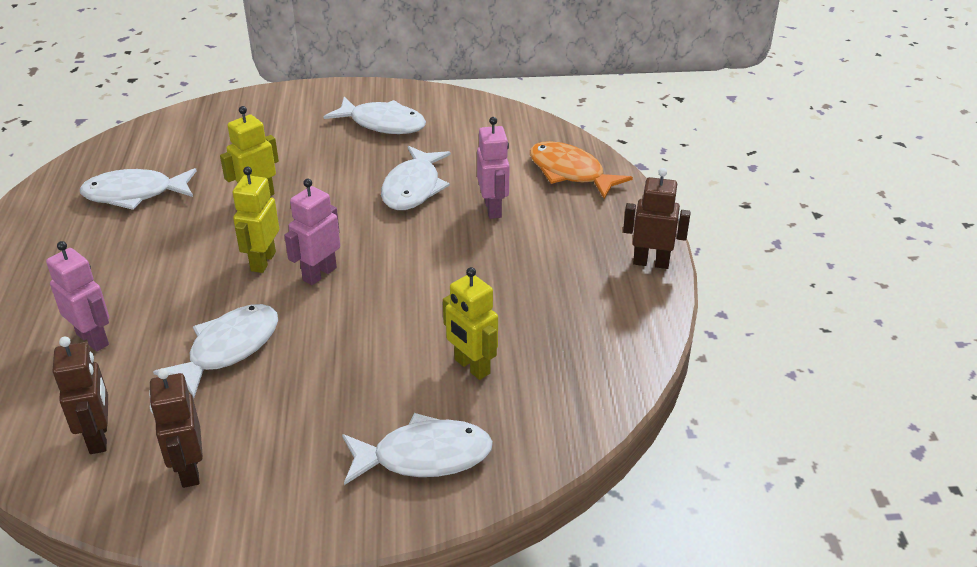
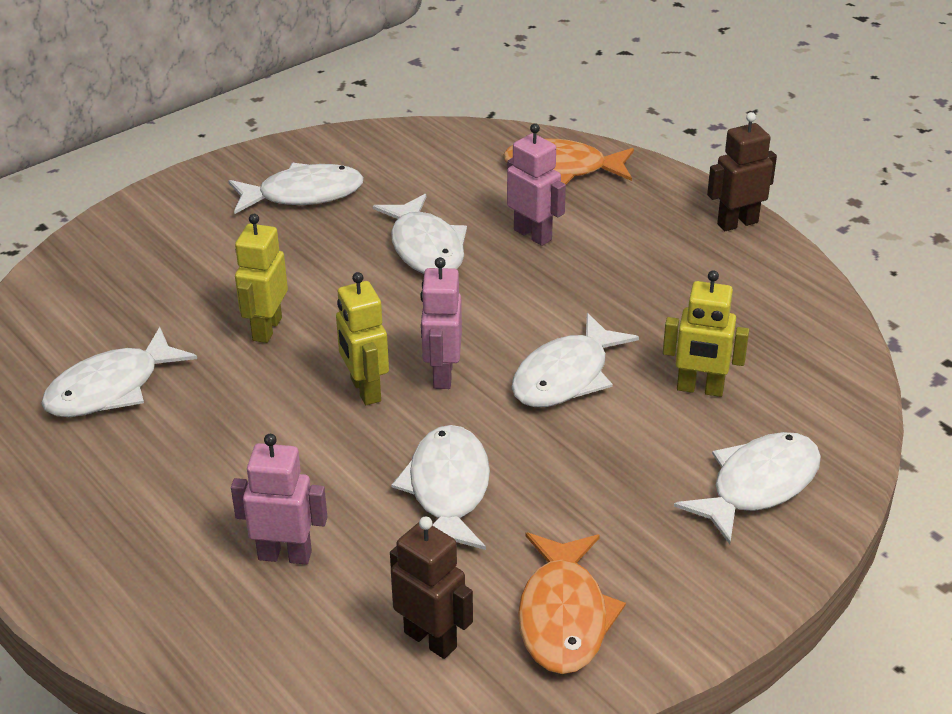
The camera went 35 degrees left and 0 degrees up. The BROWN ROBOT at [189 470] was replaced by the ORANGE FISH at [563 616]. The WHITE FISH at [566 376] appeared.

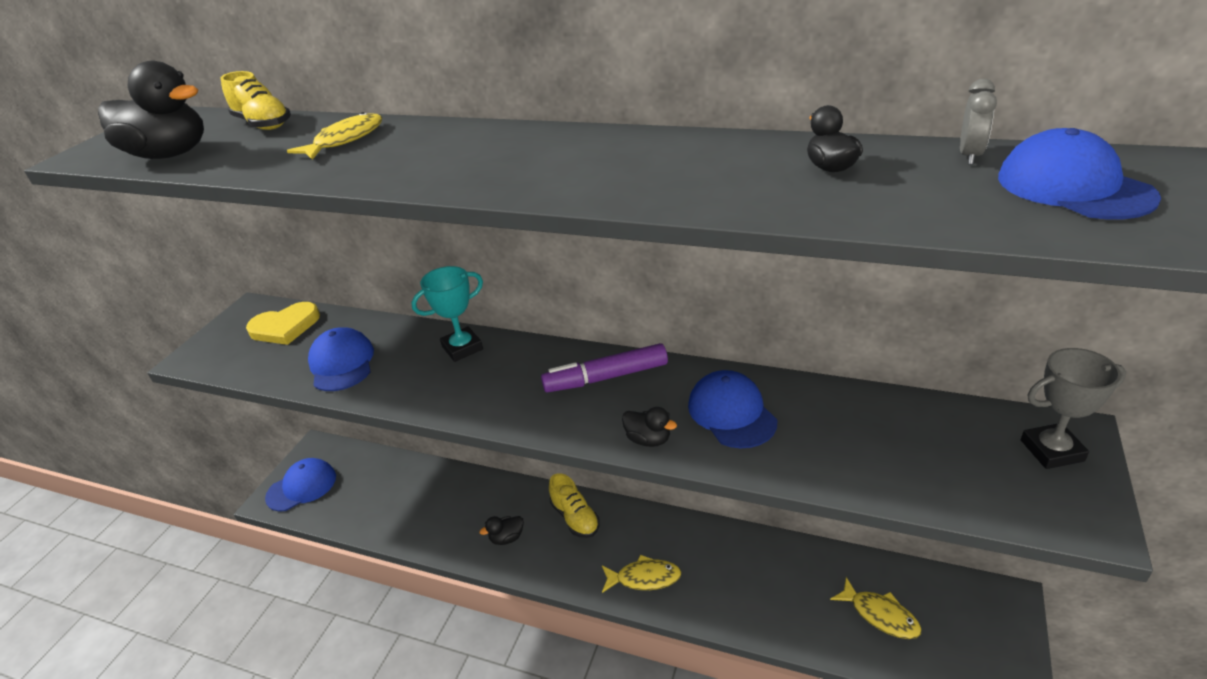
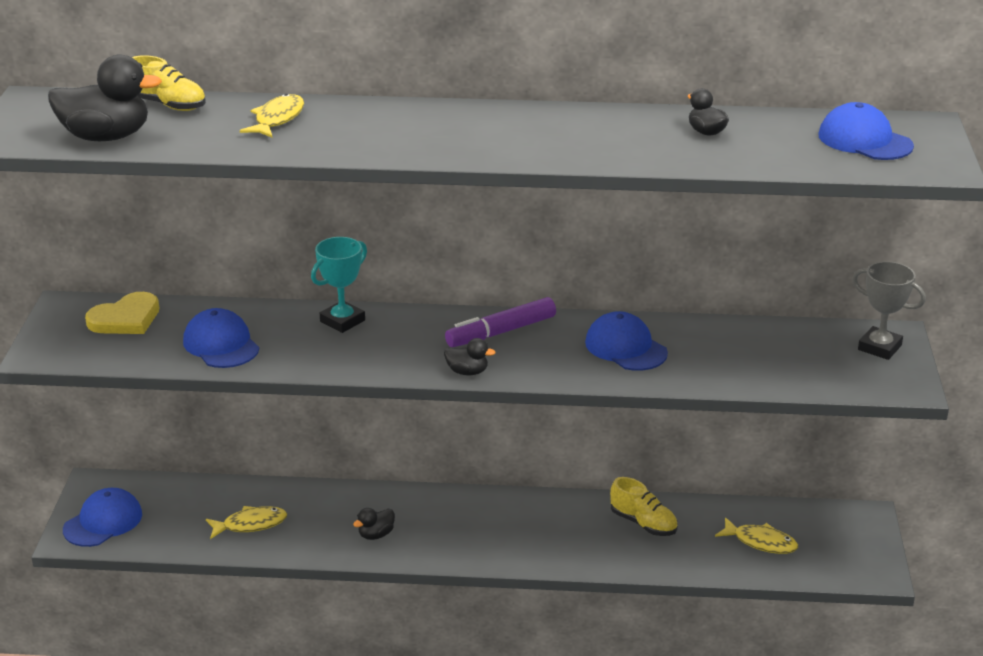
The camera went 20 degrees left and 5 degrees down. The GREY CLOCK at [970 156] disappeared. The GREY TROPHY at [1052 450] turned 60 degrees clockwise. The BLACK DUCK moved from [648 439] to [467 372]. The YELLOW SHOE moved from [575 518] to [643 523]. The YELLOW FISH moved from [644 578] to [251 524].

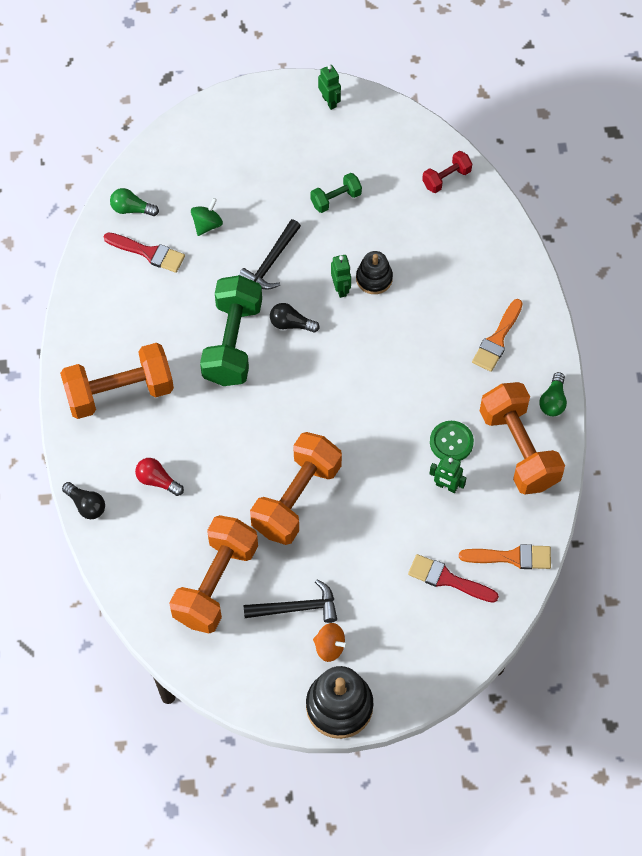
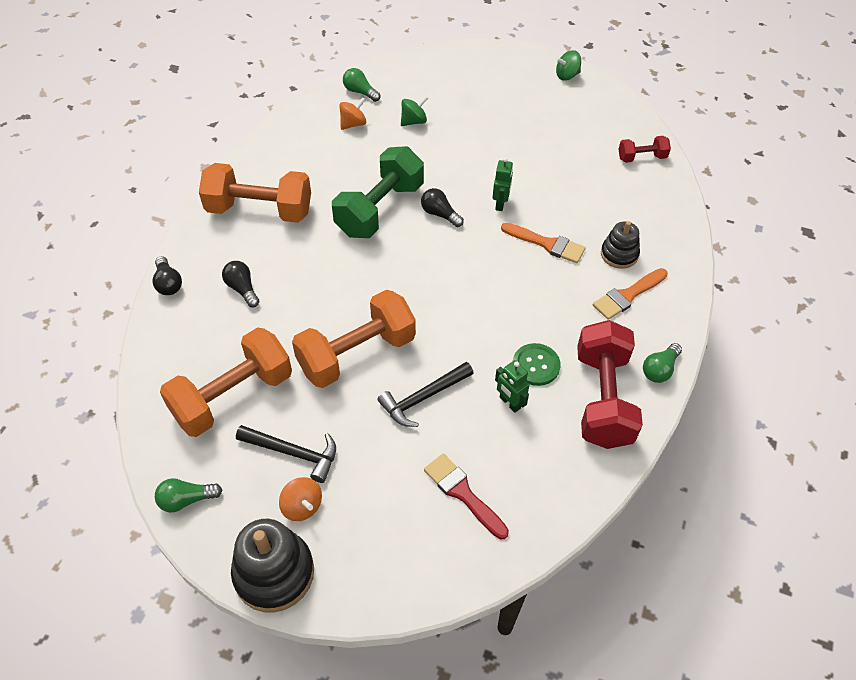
The camera went 25 degrees right and 10 degrees down. The GREEN ROBOT at [329 101] was replaced by the GREEN SPINNING TOP at [567 76]. The GREEN DUMBBELL at [336 199] disappeared. The BLACK HAMMER moved from [271 262] to [423 398]. The RED BRUSH at [148 253] was replaced by the ORANGE SPINNING TOP at [353 124]. The BLACK STACKING TOY moved from [374 278] to [619 254]. The ORANGE DUMBBELL at [519 449] became the RED DUMBBELL at [603 399]. The RED LIGHT BULB at [157 481] became the BLACK LIGHT BULB at [242 289]. The ORANGE BRUSH moved from [511 557] to [547 244]. The GREEN LIGHT BULB at [186 500] appeared.

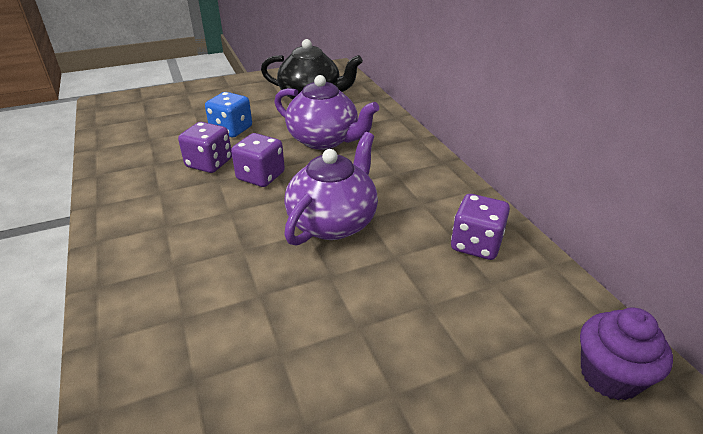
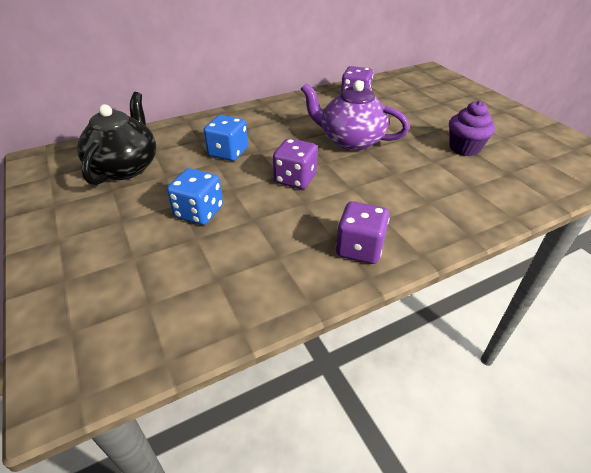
The camera went 95 degrees left and 5 degrees up. The PURPLE TEAPOT at [324 140] was replaced by the BLUE DICE at [228 152]. The PURPLE DICE moved from [209 163] to [359 248]. The PURPLE CUPCAKE moved from [609 376] to [464 148].

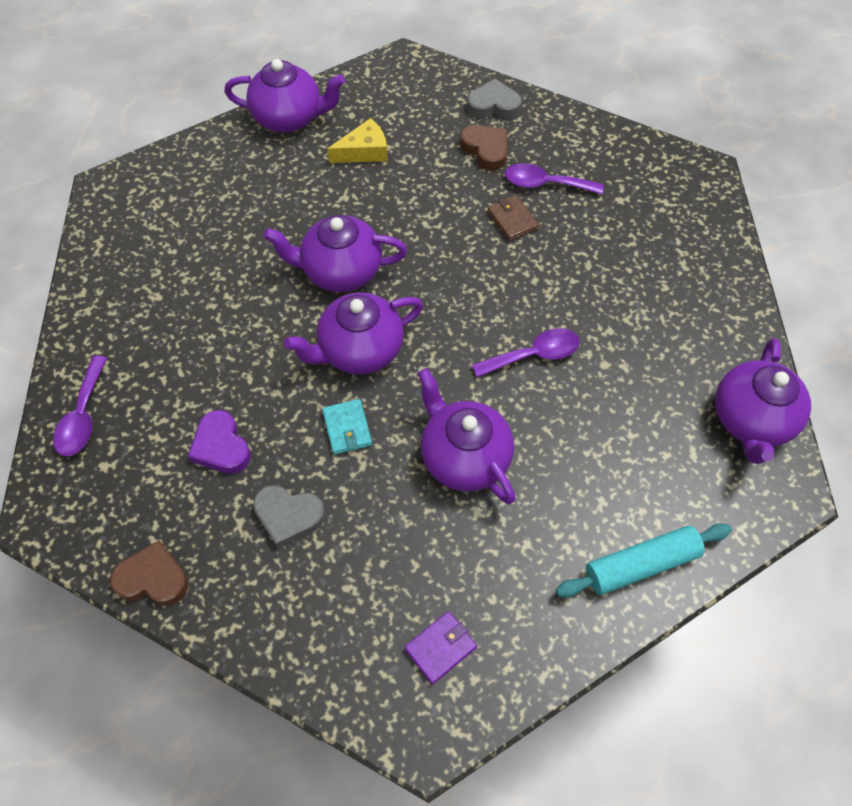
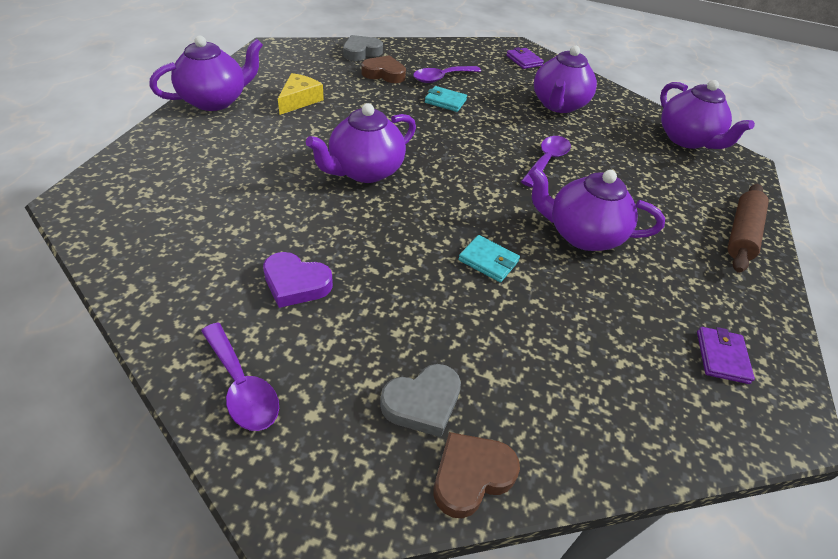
The camera went 45 degrees left and 15 degrees down. The BROWN WALLET at [512 220] became the TURQUOISE WALLET at [445 101]. The PURPLE TEAPOT moved from [360 350] to [558 105]. The PURPLE HEART moved from [221 446] to [296 283]. The GREY HEART moved from [288 516] to [422 403]. The TURQUOISE ROLLING PIN at [641 564] became the BROWN ROLLING PIN at [741 234]. The PURPLE WALLET at [524 60] appeared.

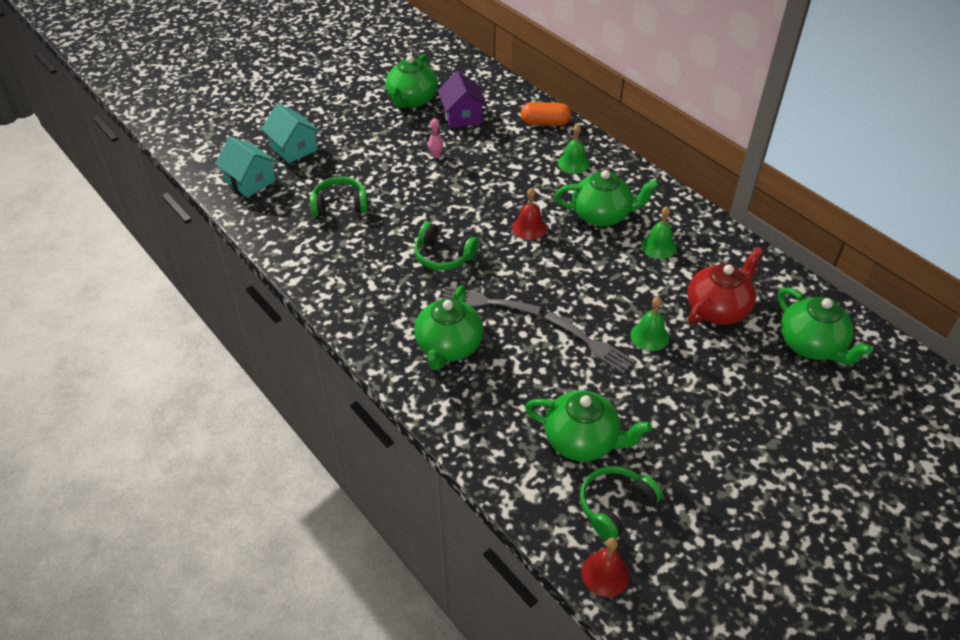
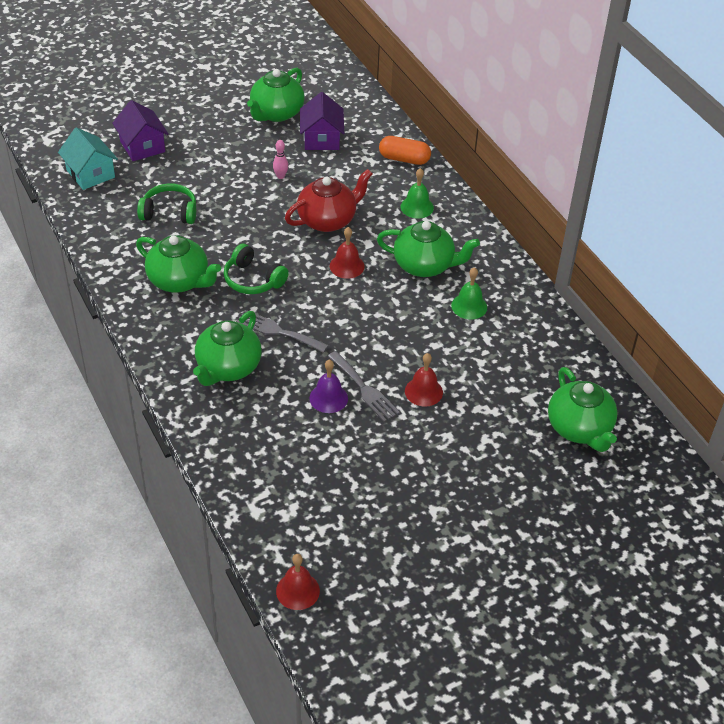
The camera went 10 degrees right and 0 degrees up. The TURQUOISE HOUSE at [294 148] became the PURPLE HOUSE at [142 146]. The RED TEAPOT moved from [718 309] to [328 220]. The GREEN BELL at [649 336] became the RED BELL at [423 391]. The GREEN TEAPOT moved from [582 441] to [179 281]. The GREEN HEADPHONES at [615 506] disappeared. The PURPLE BELL at [328 398] appeared.

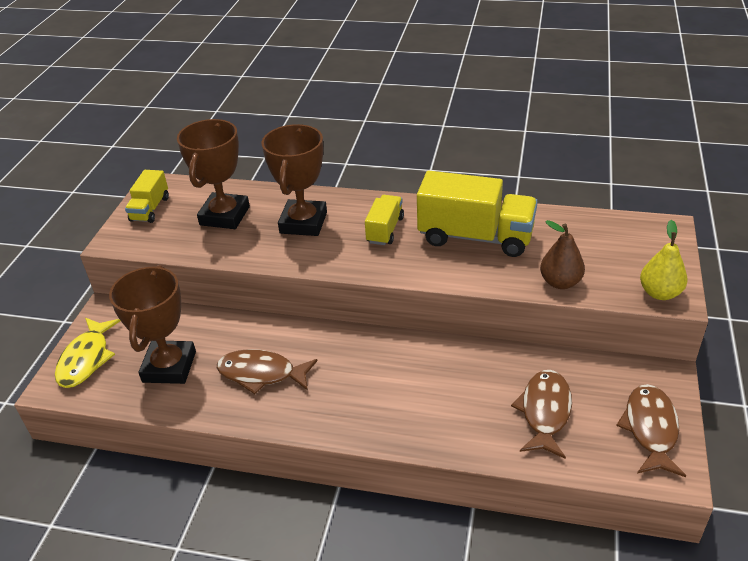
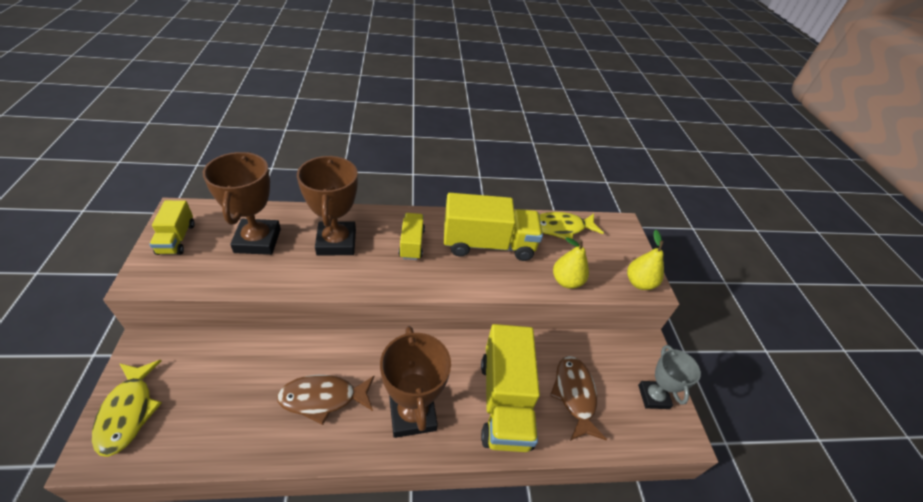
The camera went 25 degrees left and 5 degrees up. The BROWN PEAR at [560 282] became the YELLOW PEAR at [566 281]. The BROWN TROPHY moved from [169 367] to [412 414]. The BROWN FISH at [650 429] was replaced by the GREY TROPHY at [653 396]. The YELLOW FISH at [561 228] appeared. The YELLOW TRUCK at [504 402] appeared.

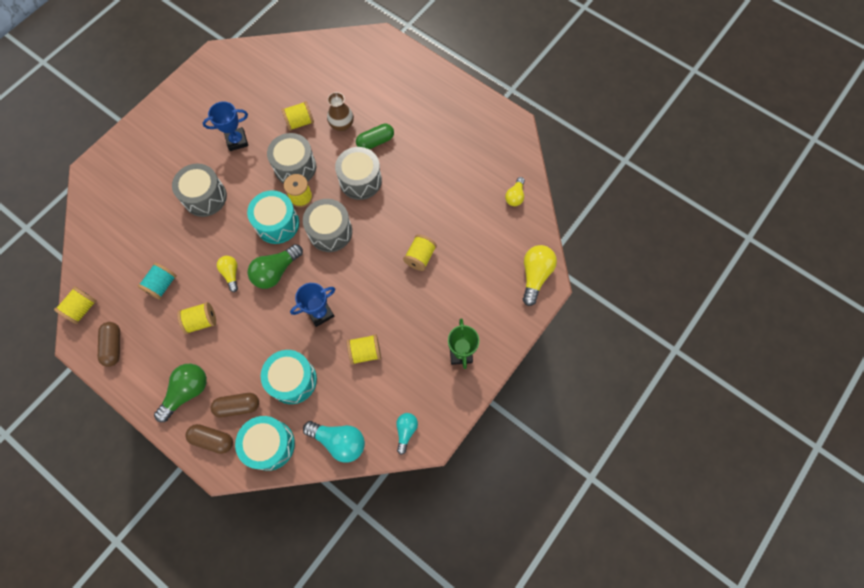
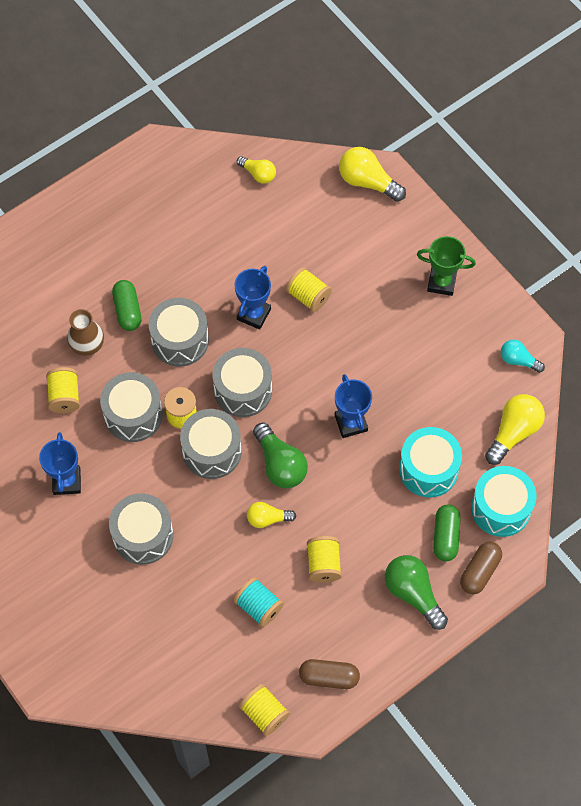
The camera went 75 degrees left and 5 degrees down. The TURQUOISE DRUM at [277 223] became the GREY DRUM at [212 451]. The YELLOW SPOOL at [365 352] disappeared. The BROWN CAPSULE at [238 406] became the GREEN CAPSULE at [445 537]. The TURQUOISE LIGHT BULB at [339 441] became the YELLOW LIGHT BULB at [513 432]. The BLUE TROPHY at [254 314] appeared.

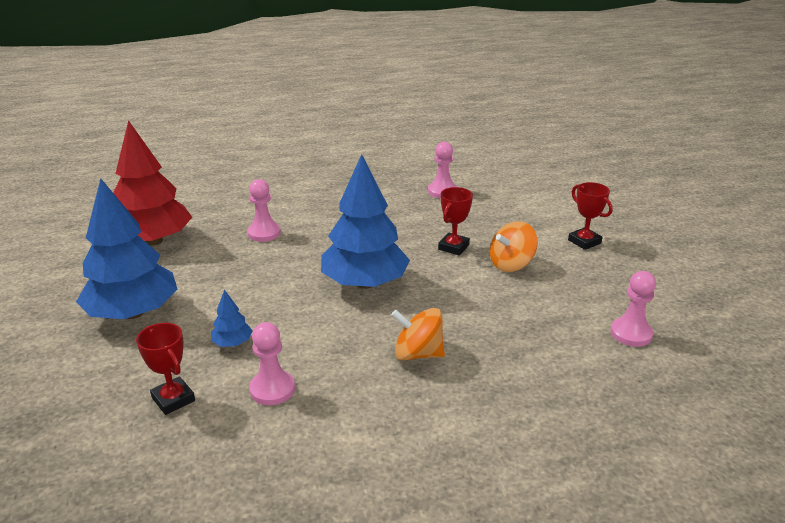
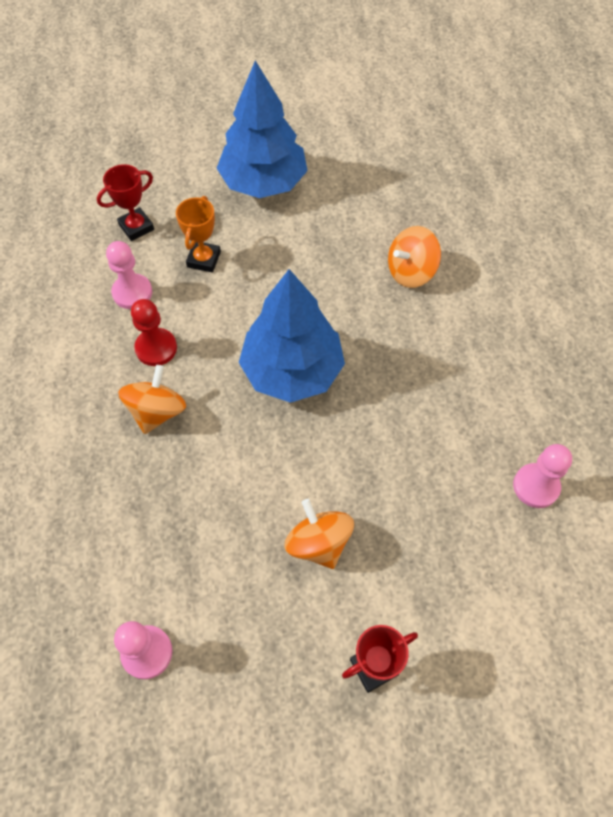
The camera went 95 degrees right and 30 degrees up. The RED TREE at [154 241] disappeared. The PINK PAWN at [264 233] was replaced by the ORANGE SPINNING TOP at [411 272]. The RED TROPHY at [453 247] disappeared. The BLUE TREE at [232 343] was replaced by the ORANGE TROPHY at [204 259]. The RED PAWN at [156 348] appeared.

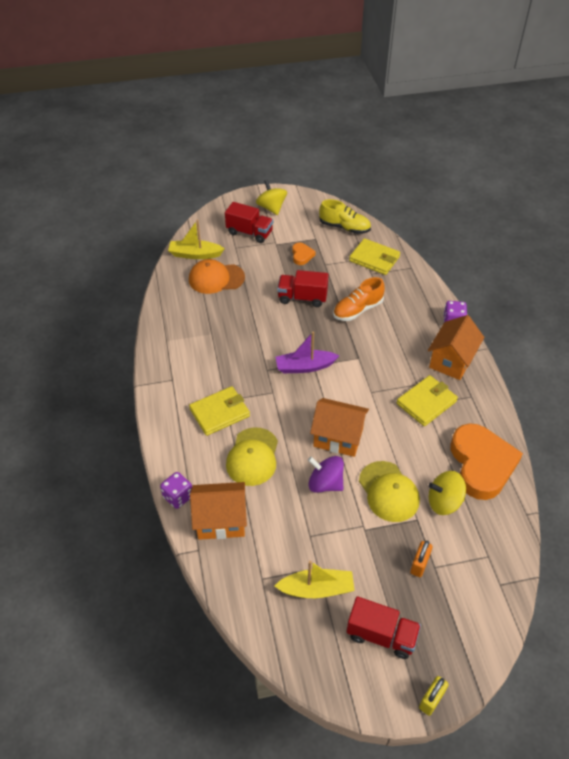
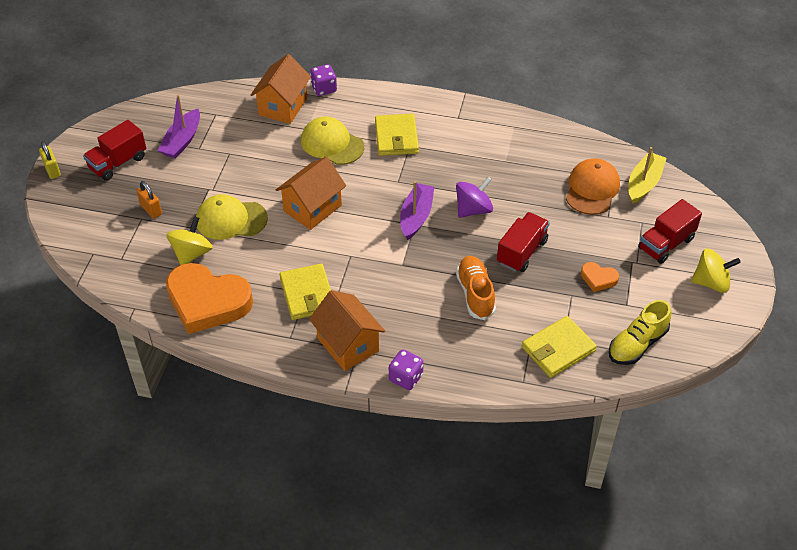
The camera went 115 degrees right and 0 degrees up. The PURPLE SPINNING TOP moved from [325 483] to [473 209]. The YELLOW BOAT at [316 589] became the PURPLE BOAT at [182 141].

